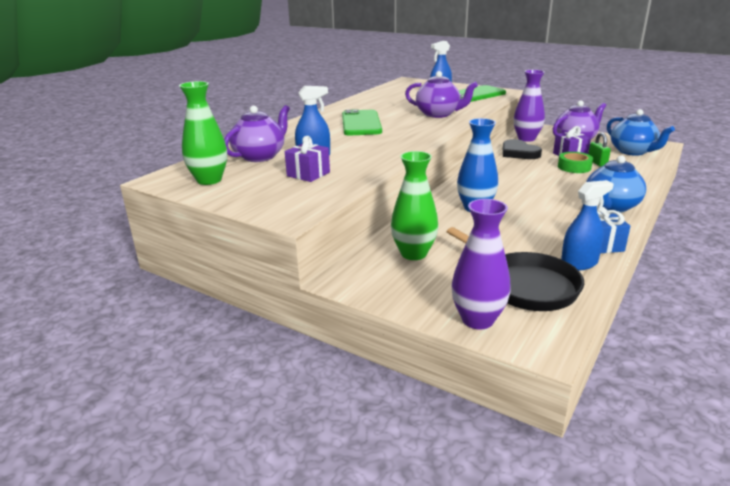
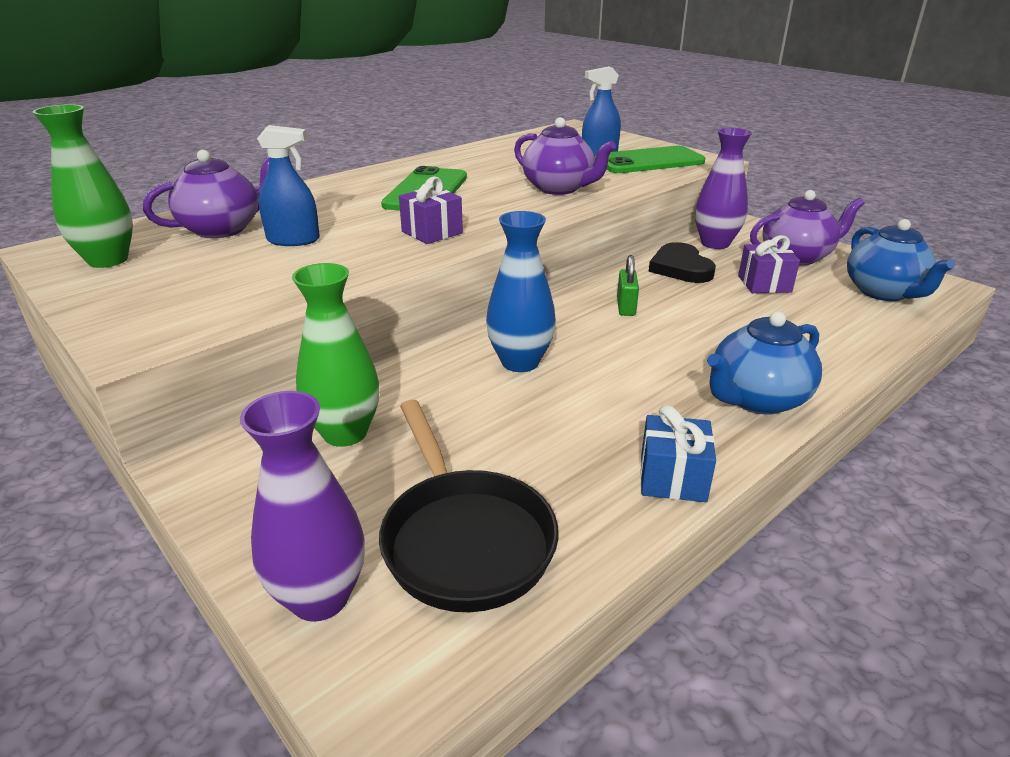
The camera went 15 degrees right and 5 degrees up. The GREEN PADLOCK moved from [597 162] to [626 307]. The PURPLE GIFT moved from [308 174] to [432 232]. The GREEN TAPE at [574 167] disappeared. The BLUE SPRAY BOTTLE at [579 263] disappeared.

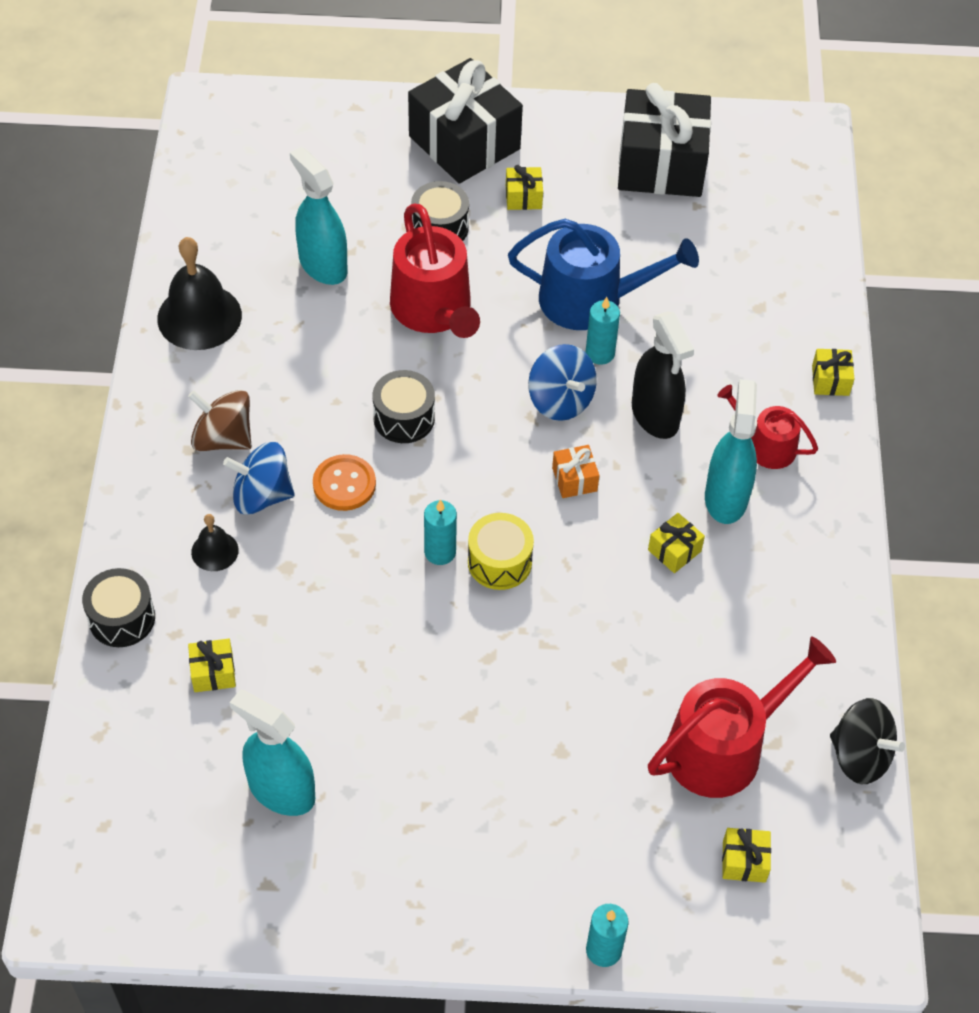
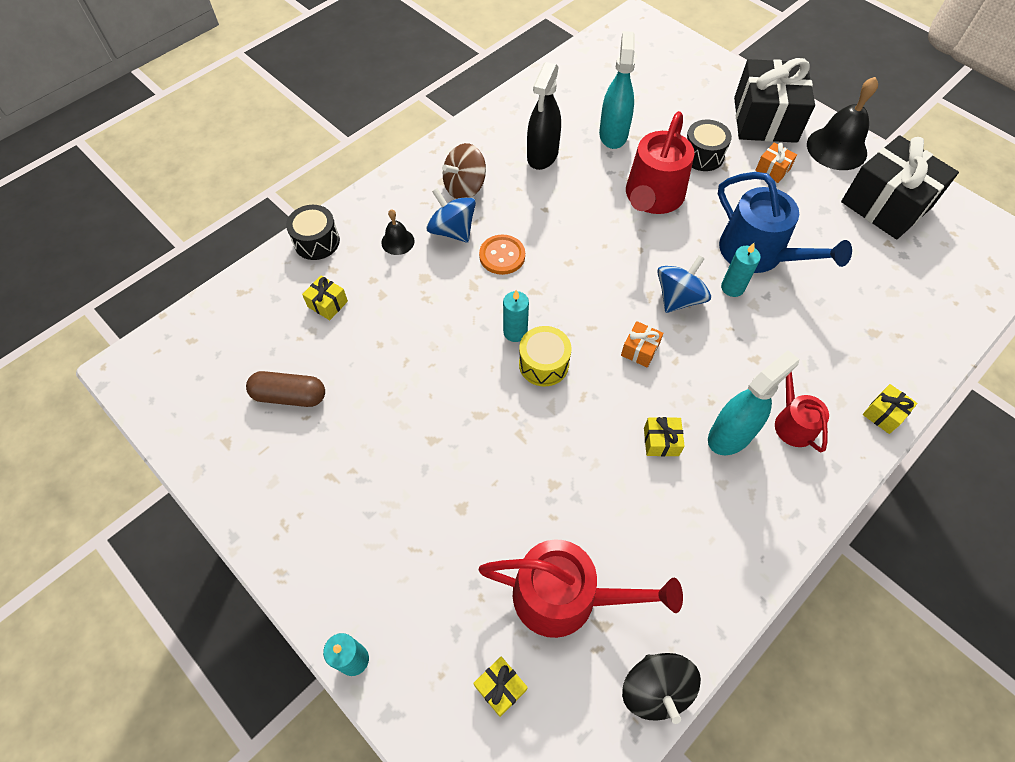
The camera went 45 degrees right and 5 degrees up. The YELLOW GIFT at [523 197] became the ORANGE GIFT at [772 170]. The BLACK BELL moved from [199 316] to [836 148]. The BLACK SPRAY BOTTLE moved from [655 415] to [542 155]. The BLUE SPINNING TOP at [560 400] turned 150 degrees counterclockwise. The BLACK DRUM at [404 418] disappeared. The BROWN SPINNING TOP at [223 438] turned 105 degrees counterclockwise. The TURQUOISE SPRAY BOTTLE at [281 790] was replaced by the BROWN CAPSULE at [290 396].

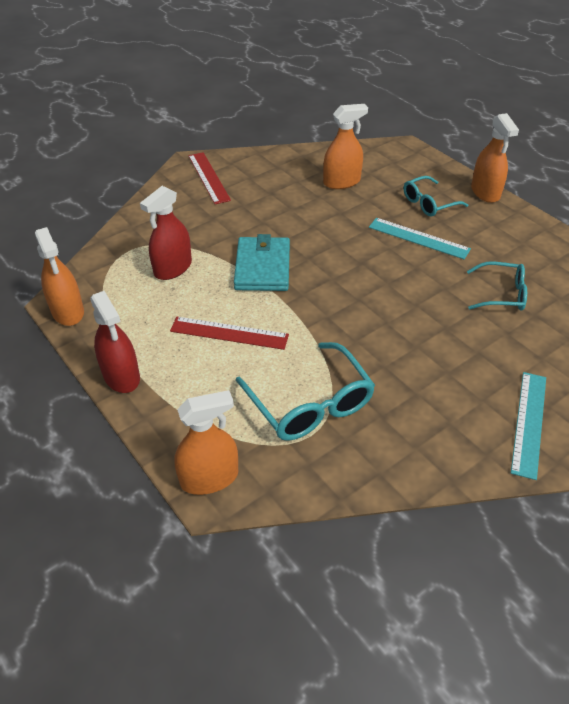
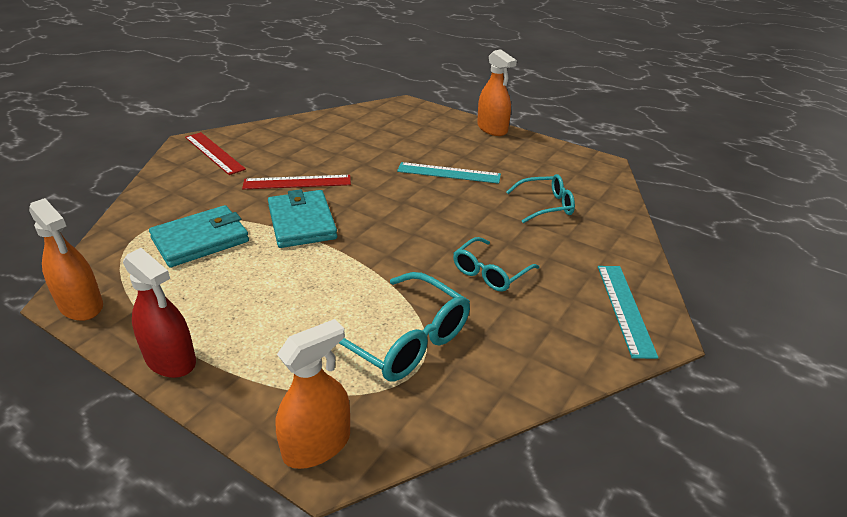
The camera went 20 degrees left and 10 degrees down. The ORANGE SPRAY BOTTLE at [341 182] disappeared. The TURQUOISE GLASSES moved from [429 203] to [490 272]. The RED SPRAY BOTTLE at [173 268] was replaced by the TURQUOISE WALLET at [200 240]. The RED RULER moved from [229 333] to [297 182].

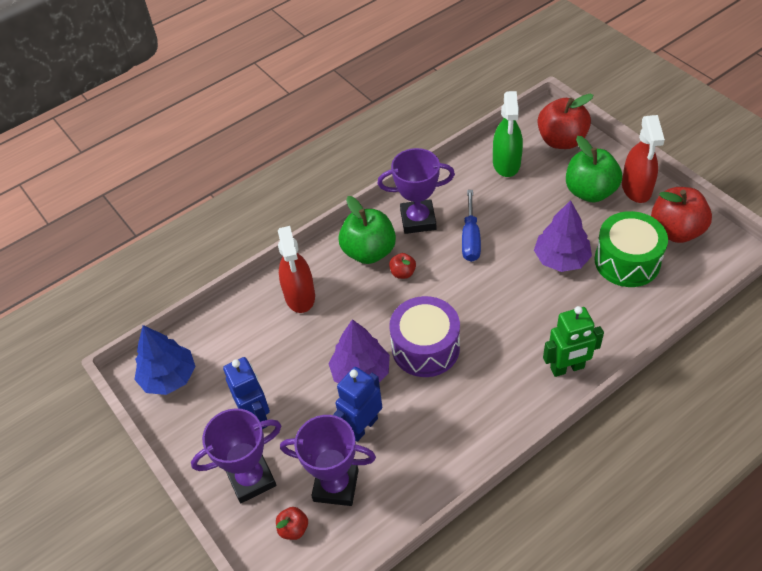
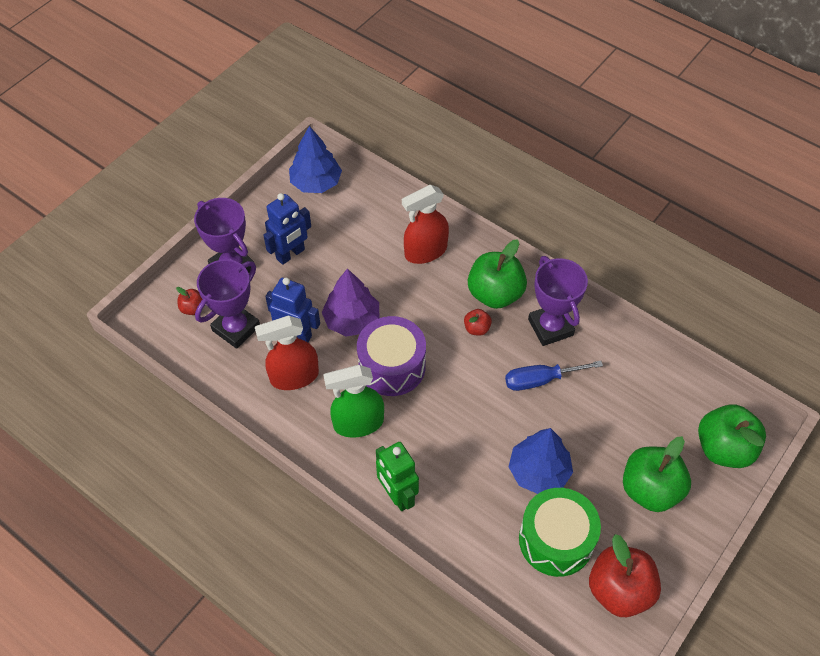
The camera went 70 degrees right and 5 degrees up. The GREEN SPRAY BOTTLE moved from [506 163] to [358 423]. The RED APPLE at [561 140] became the GREEN APPLE at [724 448]. The RED SPRAY BOTTLE moved from [636 188] to [294 377]. The PURPLE TREE at [561 259] became the BLUE TREE at [539 471]. The PURPLE TROPHY at [336 485] turned 45 degrees clockwise.

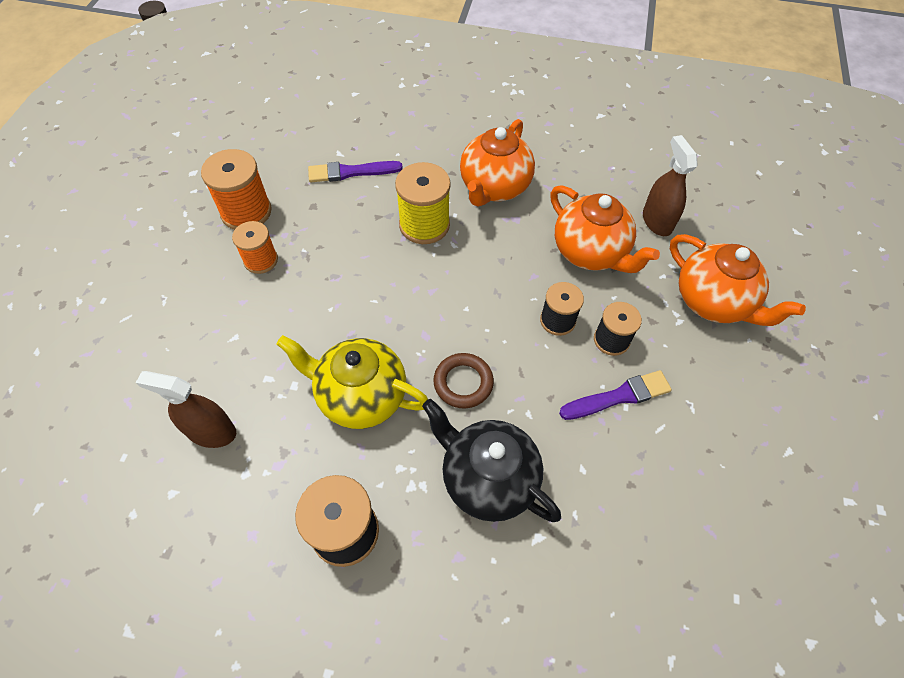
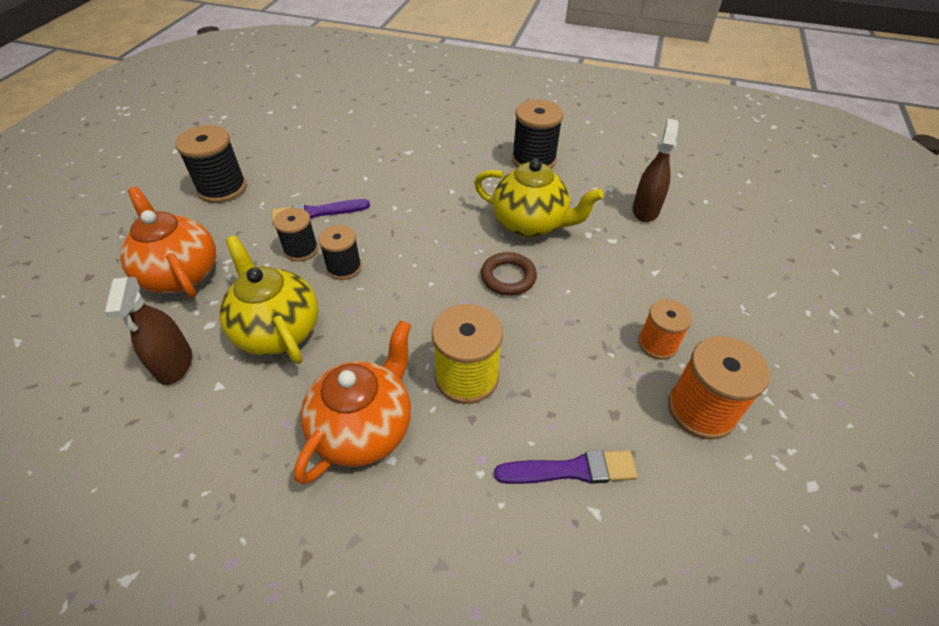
The camera went 175 degrees left and 10 degrees down. The ORANGE TEAPOT at [590 252] became the YELLOW TEAPOT at [277 330]. The BROWN RING moved from [463 383] to [508 277]. The BROWN SPRAY BOTTLE at [211 432] turned 90 degrees counterclockwise. The BLACK TEAPOT at [487 478] disappeared. The BLACK SPOOL at [222 188] appeared.

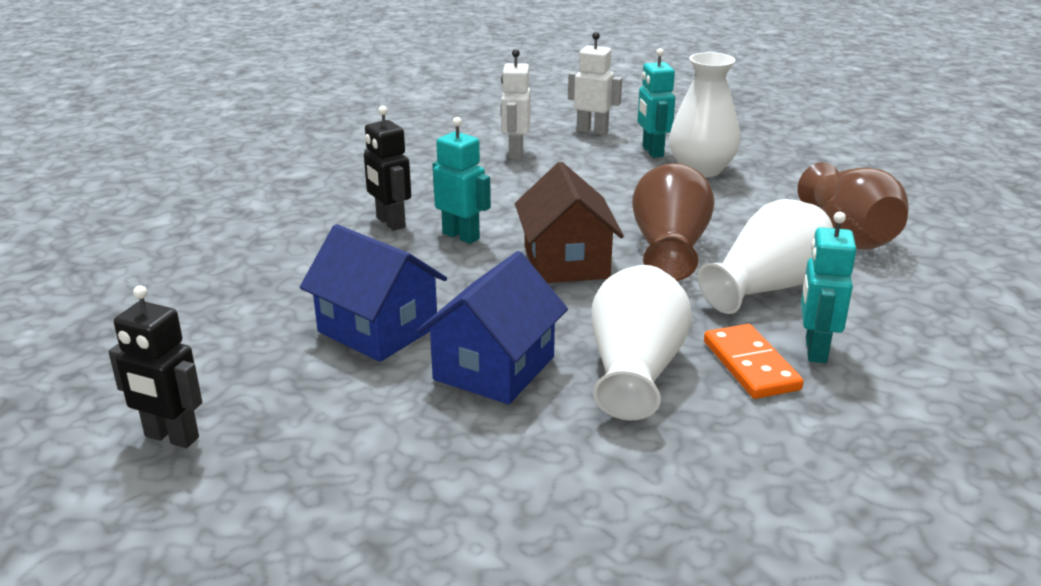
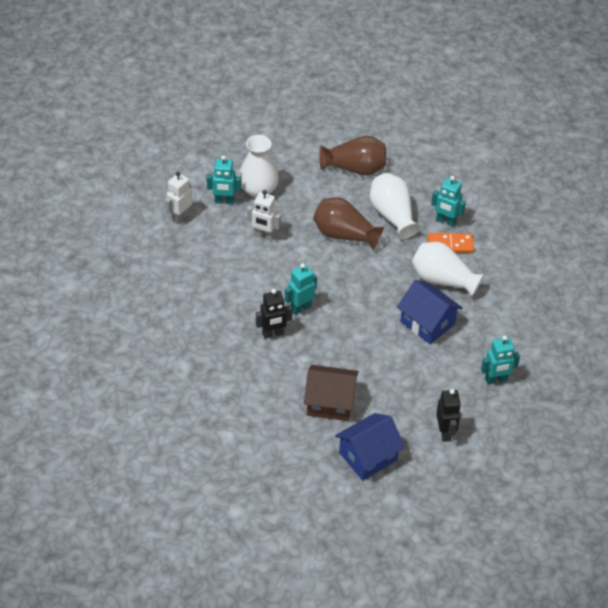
The camera went 75 degrees left and 20 degrees up. The WHITE ROBOT moved from [515 152] to [264 236]. The BROWN HOUSE moved from [566 262] to [330 402]. The BLUE HOUSE moved from [377 329] to [368 456]. The BLACK ROBOT at [171 437] turned 45 degrees counterclockwise. The TURQUOISE ROBOT at [496 380] appeared.

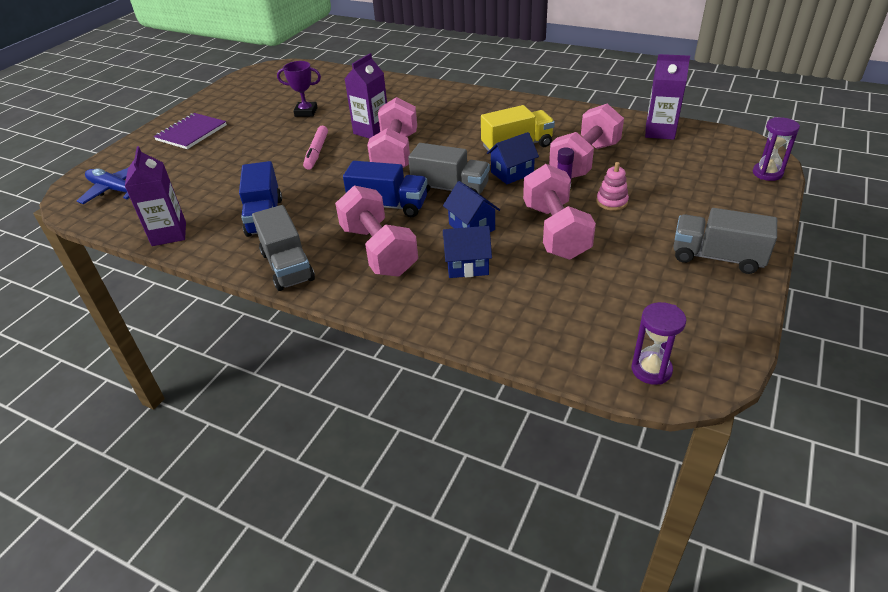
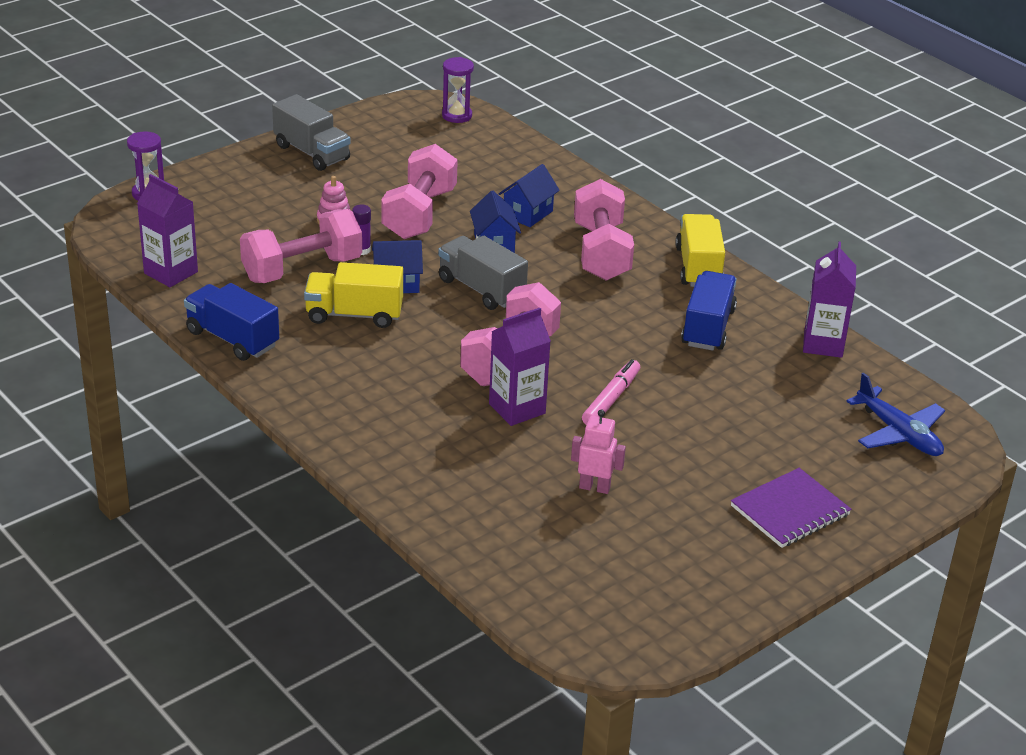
The camera went 160 degrees left and 5 degrees down. The PURPLE TROPHY at [306 112] was replaced by the PINK ROBOT at [594 487]. The BLUE TRUCK moved from [388 206] to [232 339]. The GREY TRUCK at [287 266] became the YELLOW TRUCK at [698 267]. The BLUE HOUSE at [467 266] turned 75 degrees counterclockwise.

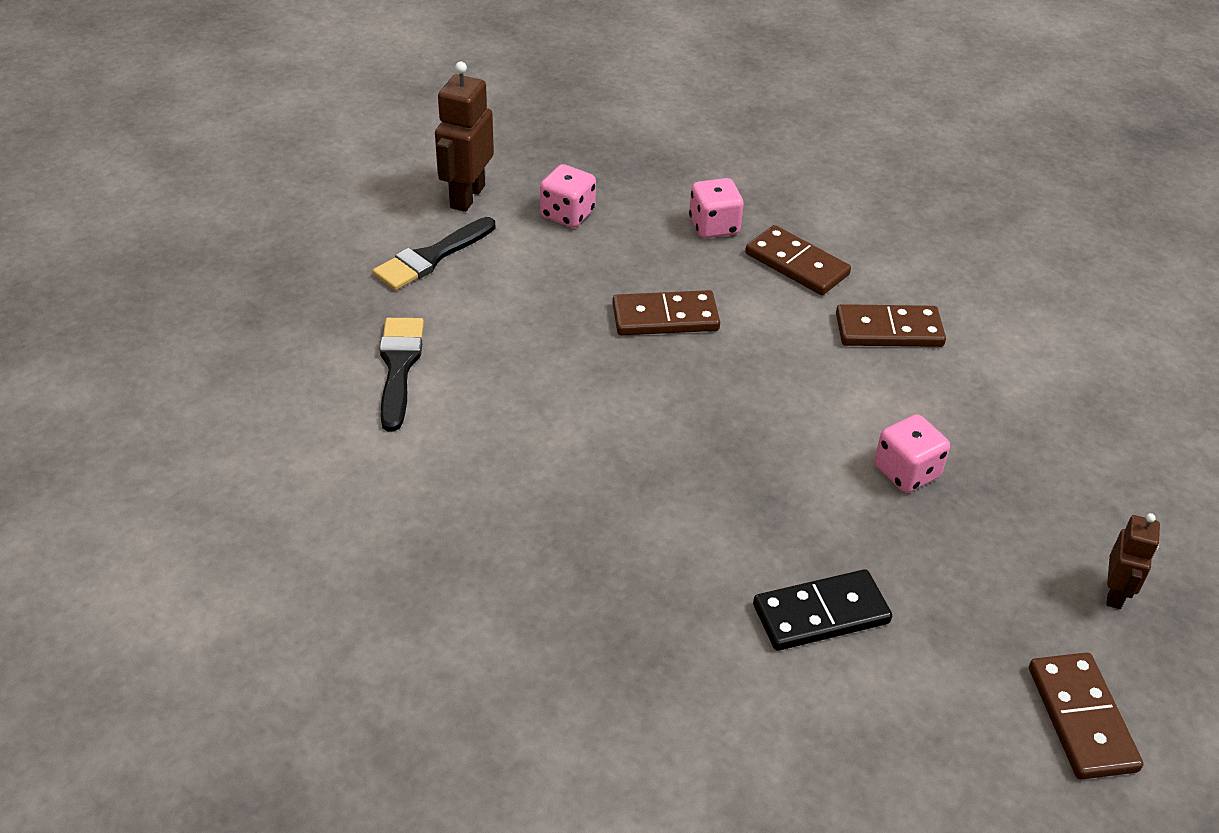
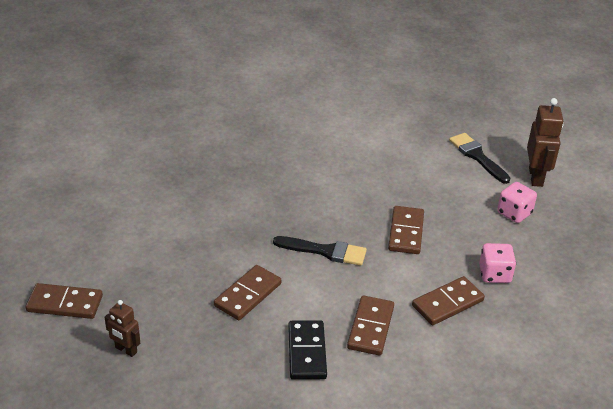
The camera went 105 degrees right and 5 degrees down. The BROWN ROBOT at [467 197] turned 60 degrees clockwise. The BLACK BRUSH moved from [399 367] to [325 251]. The PINK DICE at [906 472] was replaced by the BROWN DOMINO at [248 295]. The BLACK DOMINO moved from [821 614] to [306 352].

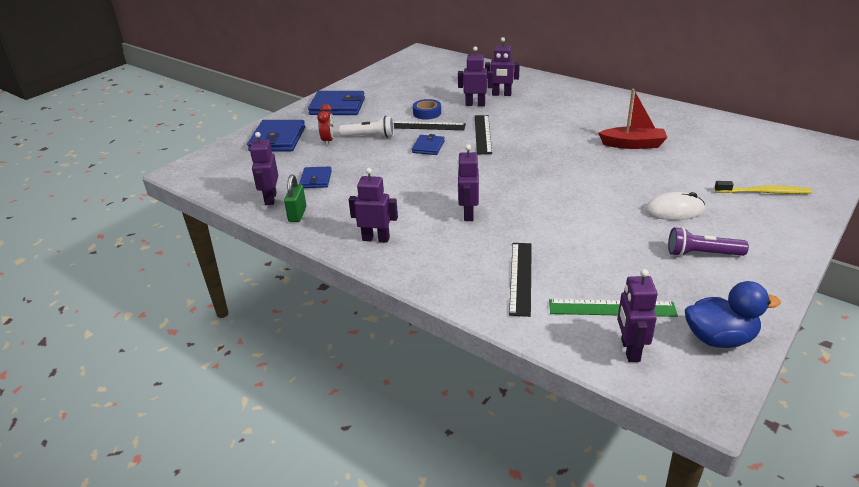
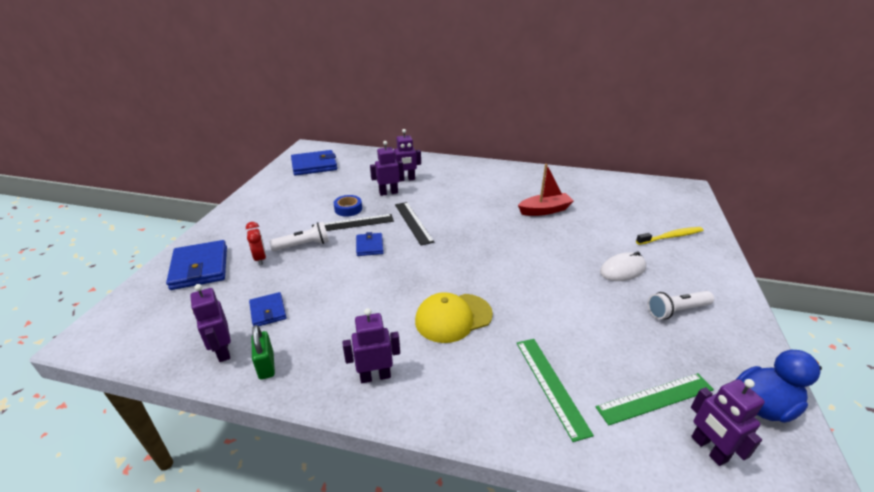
The camera went 25 degrees left and 0 degrees up. The BLUE WALLET moved from [337 106] to [314 165]. The PURPLE ROBOT at [468 214] was replaced by the YELLOW CAP at [453 318]. The PURPLE FLASHLIGHT at [702 254] became the WHITE FLASHLIGHT at [676 311]. The BLACK RULER at [521 277] became the GREEN RULER at [551 385].

